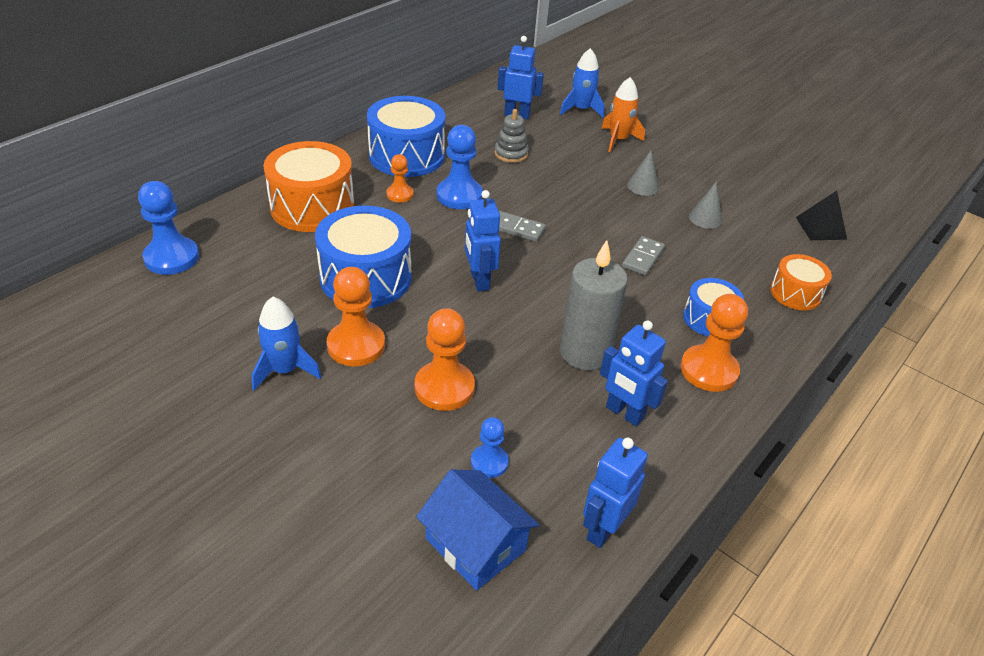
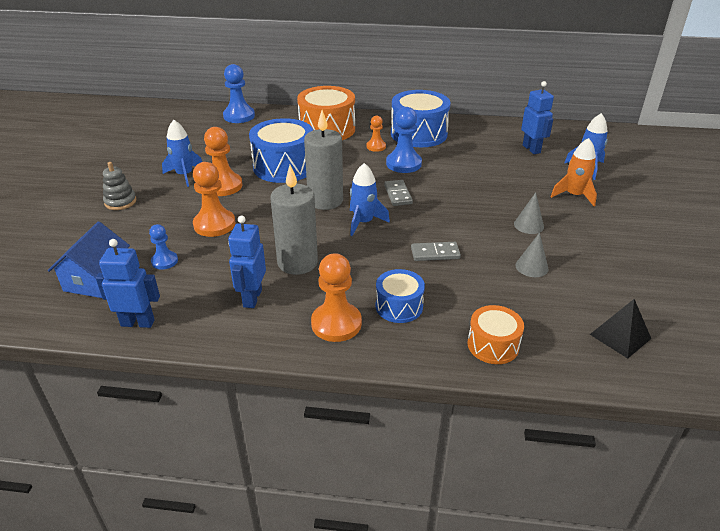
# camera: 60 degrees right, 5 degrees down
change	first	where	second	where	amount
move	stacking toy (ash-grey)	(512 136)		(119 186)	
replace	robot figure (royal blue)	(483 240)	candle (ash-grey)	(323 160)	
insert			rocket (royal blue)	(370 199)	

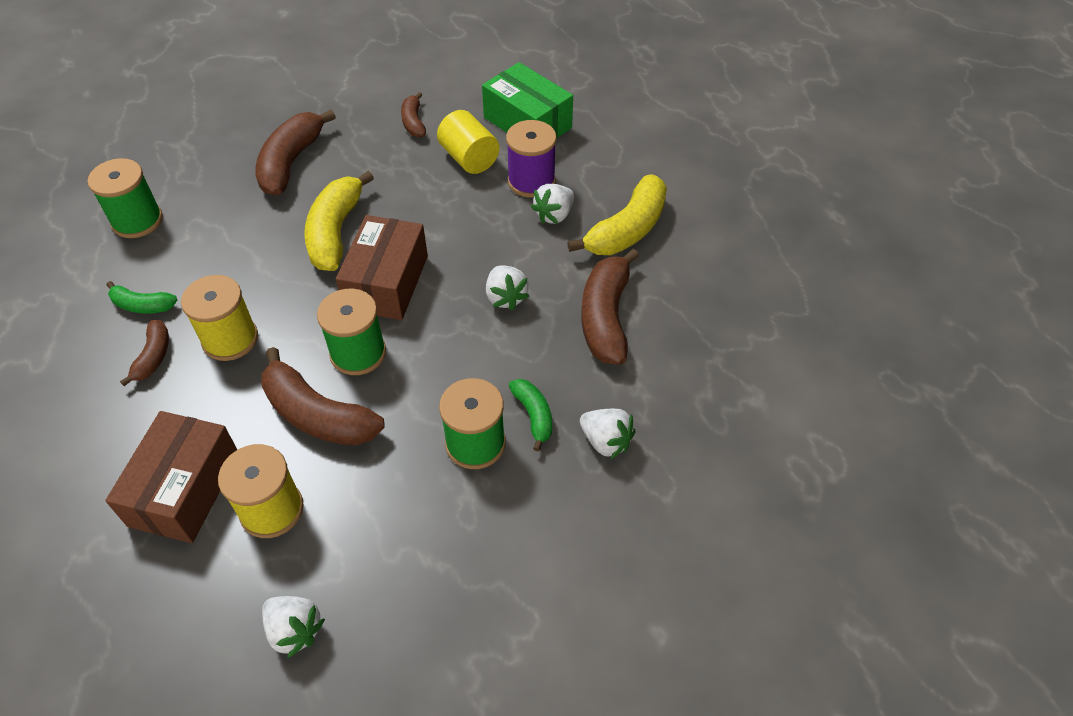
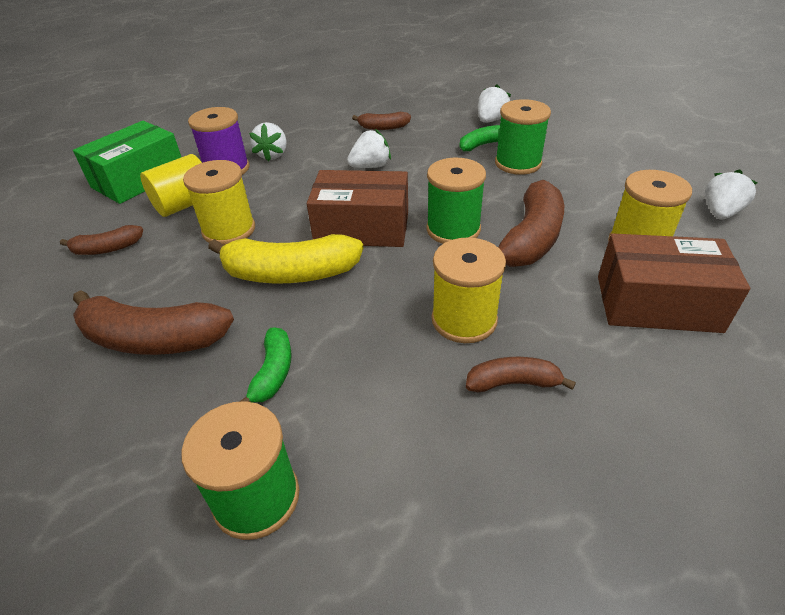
# camera: 95 degrees left, 10 degrees down
change	first	where	second	where	amount
insert			spool (yellow)	(219 202)	
move	banana (green)	(142 297)		(265 364)	
rotate	berry (pure white)	(552 204)		(267 142)	60 degrees clockwise
resize	banana (brown)	(610 307)		(381 121)	x0.54
delete	banana (yellow)	(617 214)			

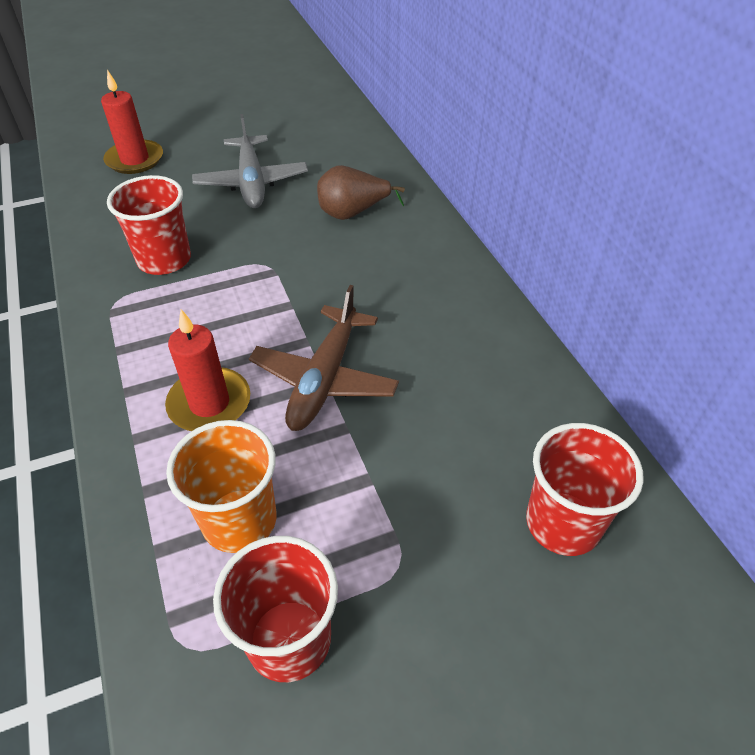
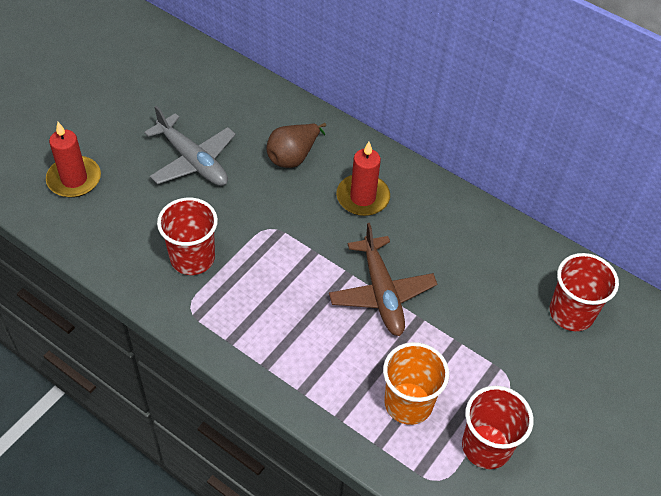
# camera: 35 degrees left, 5 degrees up
change	first	where	second	where	amount
move	candle (scarlet)	(207 370)		(363 179)	

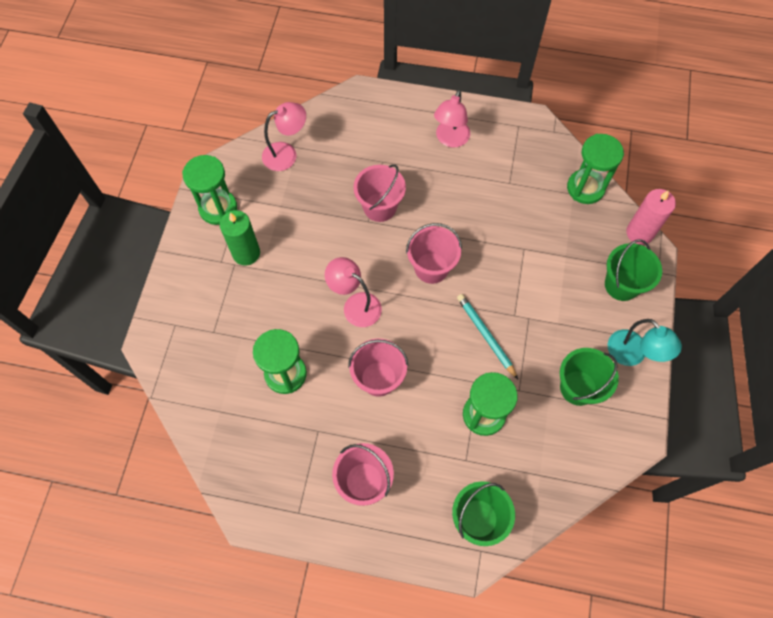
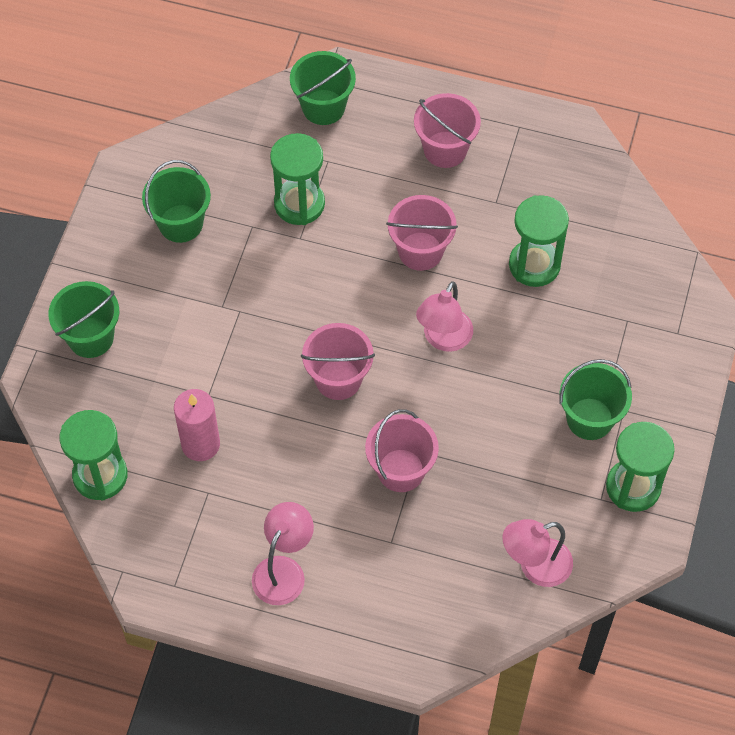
# camera: 175 degrees left, 5 degrees down
change	first	where	second	where	amount
move	candle (rose-pink)	(651 217)		(197 425)	
rotate	reading lamp (rose-pink)	(353 292)		(444 316)	75 degrees clockwise
replace	candle (green)	(239 237)	bucket (green)	(595 399)	
delete	pencil (turquoise)	(487 336)			
delete	reading lamp (turquoise)	(645 342)			

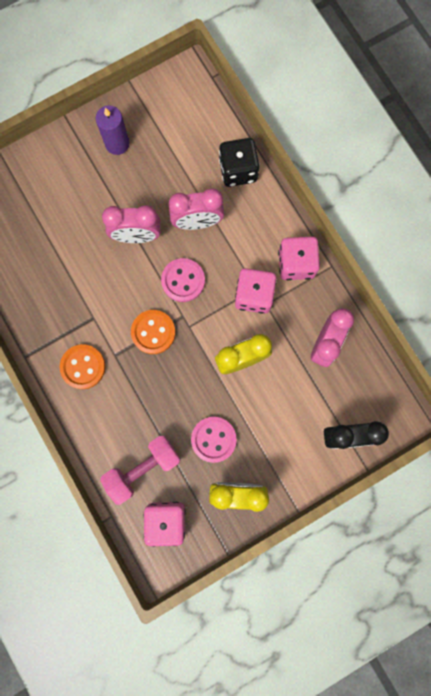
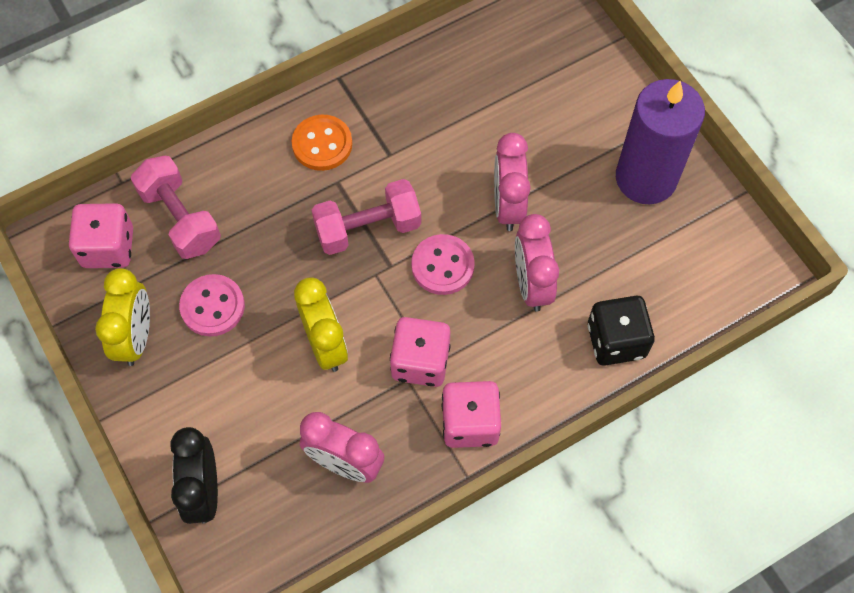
# camera: 90 degrees right, 15 degrees down
change	first	where	second	where	amount
replace	button (orange)	(153 332)	free weight (rose-pink)	(366 217)	
resize	candle (royal purple)	(112 130)		(660 142)	x1.76

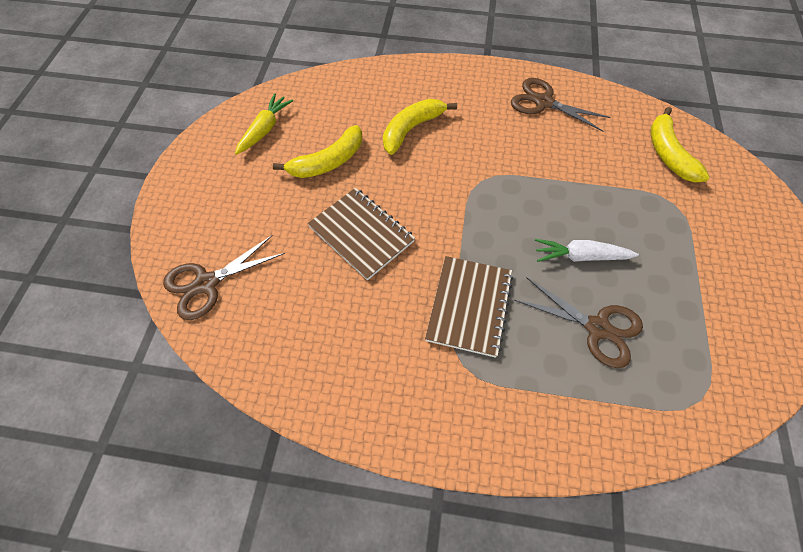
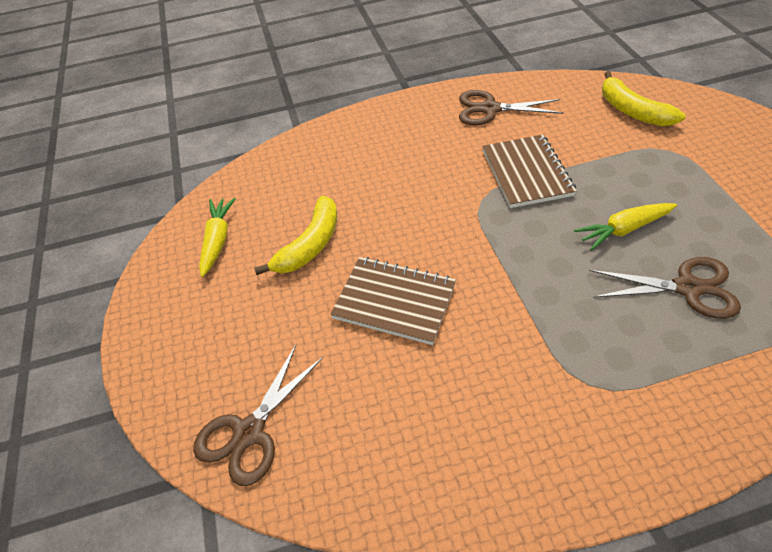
# camera: 20 degrees left, 10 degrees down
change	first	where	second	where	amount
move	exercise book (brown)	(469 307)		(529 171)	
recolor	carrot (pure white)	(587 250)	carrot (yellow)	(625 226)	
delete	banana (yellow)	(420 127)			

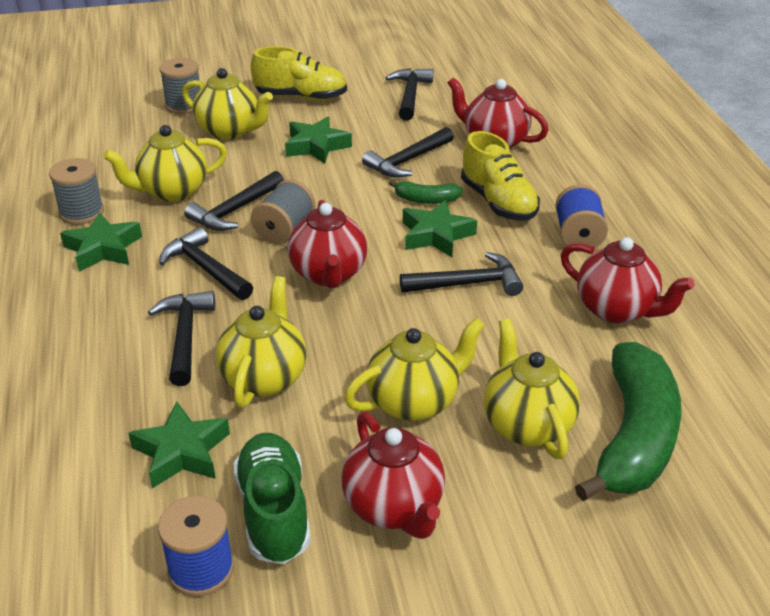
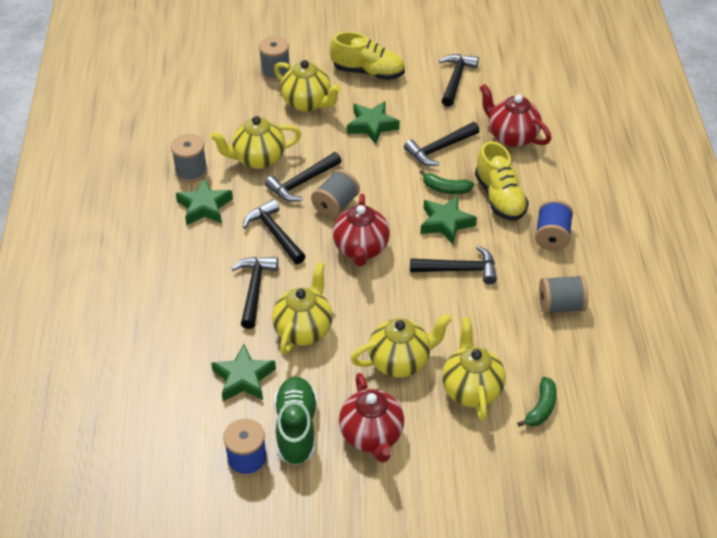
# camera: 10 degrees right, 10 degrees up
change	first	where	second	where	amount
resize	banana (green)	(628 421)		(537 402)	x0.45
replace	china teapot (scarlet)	(628 280)	spool (ash-grey)	(563 294)	

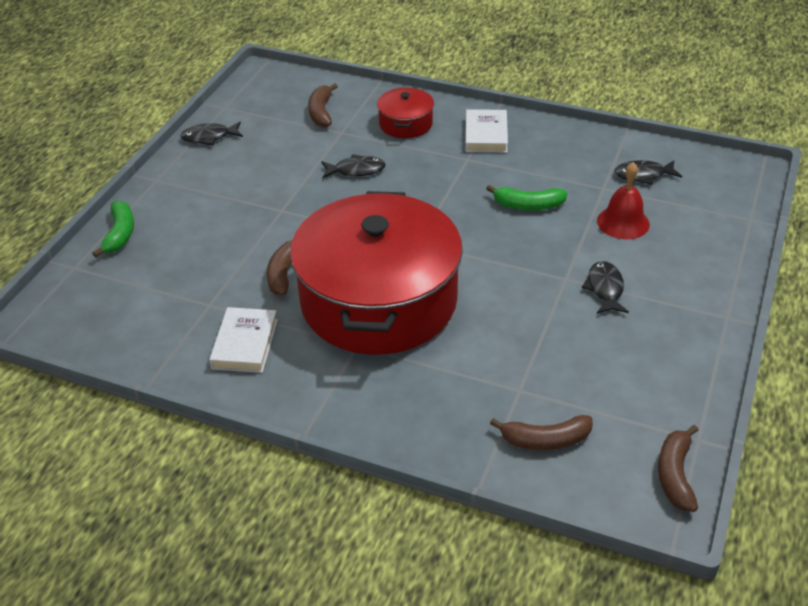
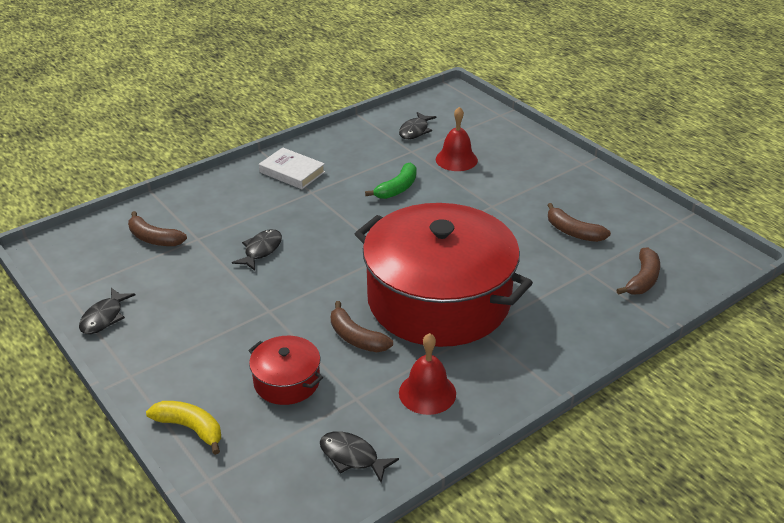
# camera: 60 degrees left, 5 degrees down
change	first	where	second	where	amount
recolor	banana (green)	(113 228)	banana (yellow)	(183 428)	
move	cooking pot (scarlet)	(405 112)		(285 370)	
move	fish figure (ebony)	(605 287)		(359 457)	
replace	hardback (pure white)	(243 340)	bell (scarlet)	(427 374)	
move	banana (brown)	(678 468)		(579 222)	

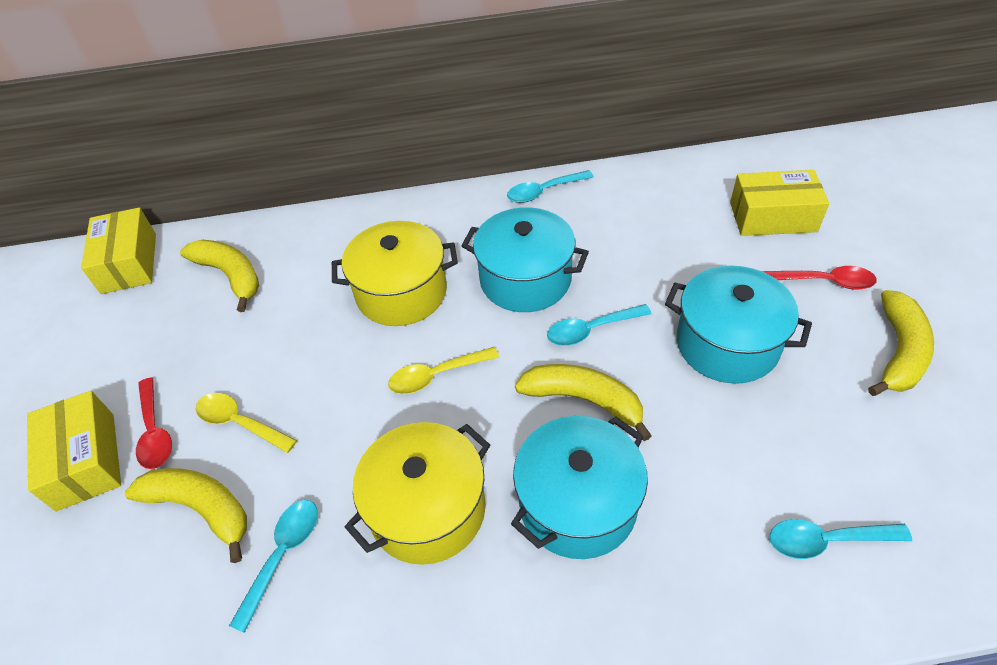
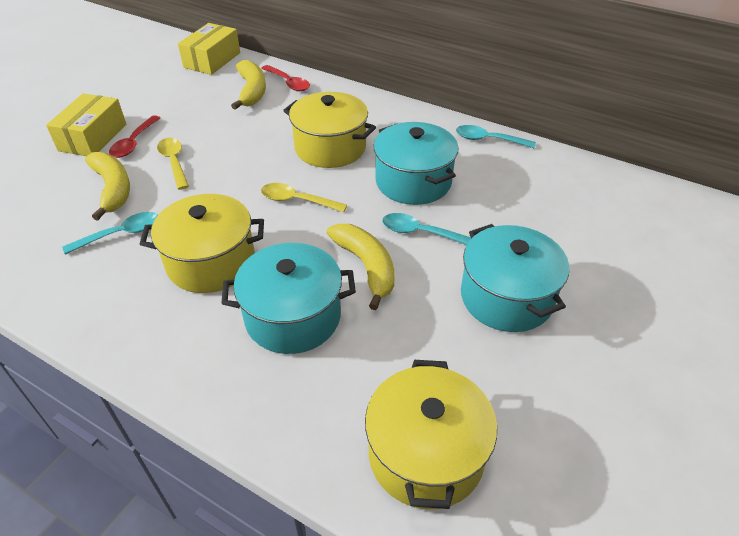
# camera: 35 degrees right, 5 degrees down
change	first	where	second	where	amount
move	teaspoon (scarlet)	(819 278)		(285 78)	
replace	teaspoon (turquoise)	(841 539)	cooking pot (yellow)	(431 434)	
delete	box (yellow)	(779 203)			
delete	banana (yellow)	(901 343)			

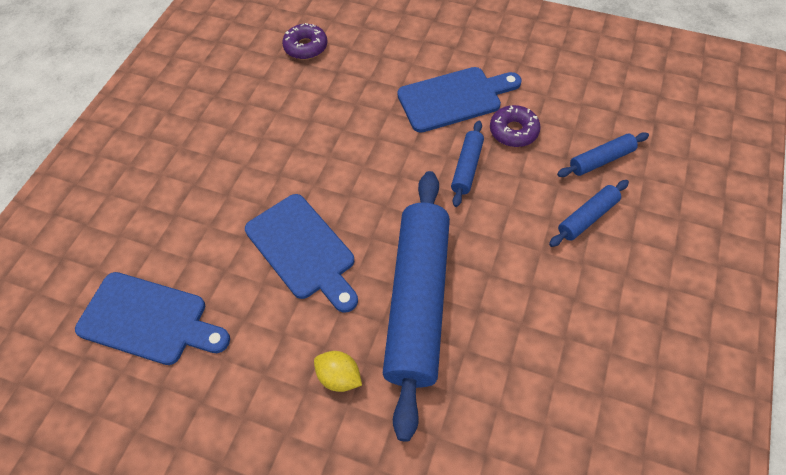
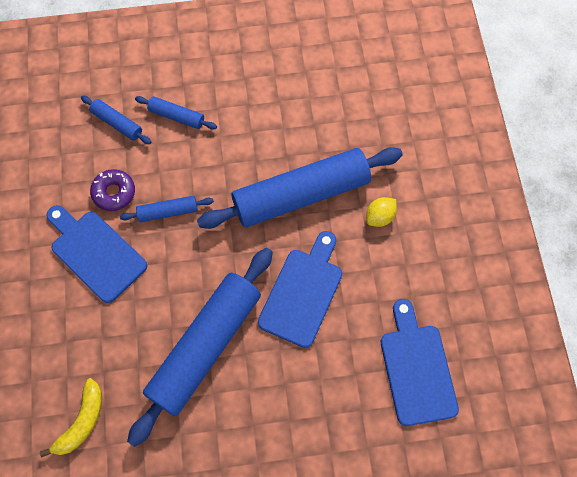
# camera: 120 degrees left, 10 degrees up
change	first	where	second	where	amount
replace	doughnut (royal purple)	(304 41)	banana (yellow)	(71 417)	
insert			dough roller (royal blue)	(200 347)	
rotate	lemon (yellow)	(338 371)		(381 212)	45 degrees clockwise

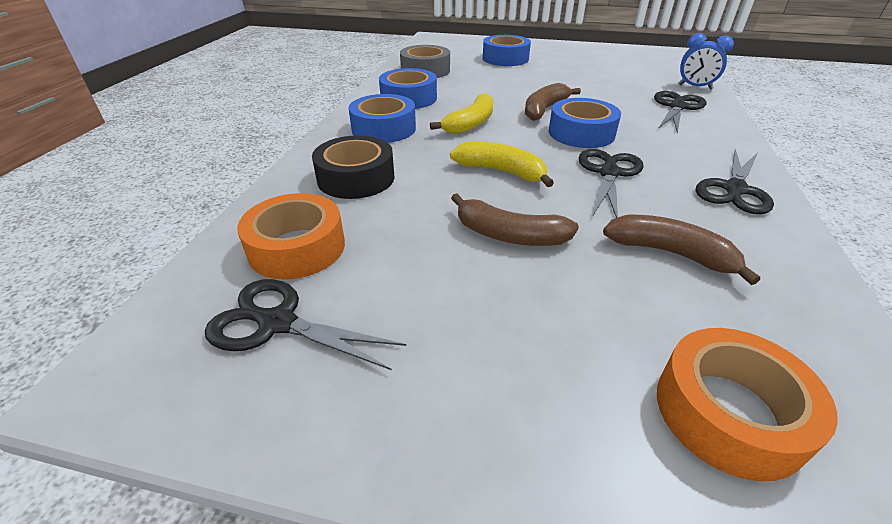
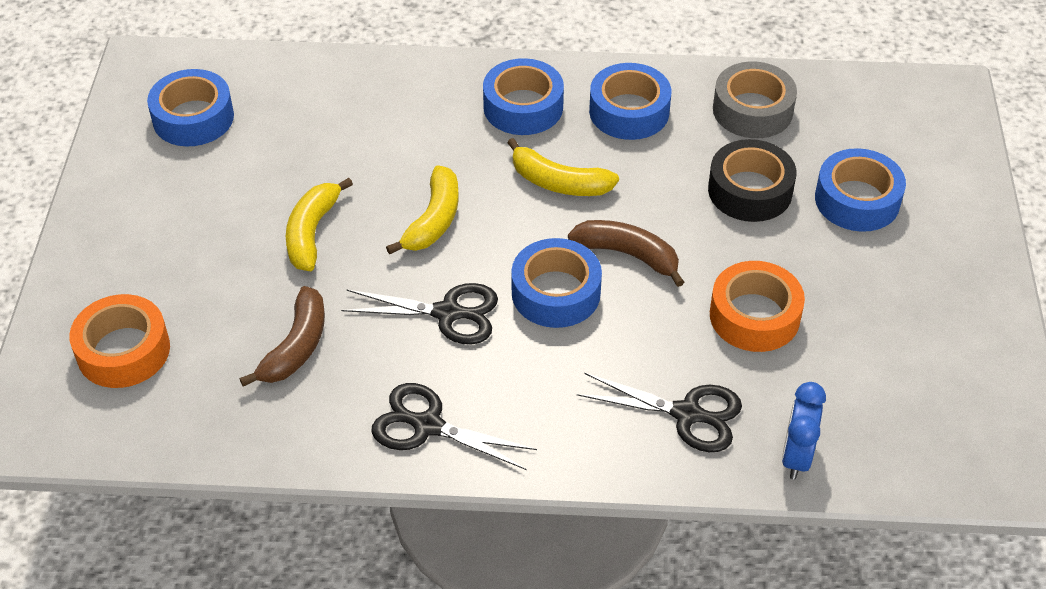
# camera: 80 degrees right, 10 degrees up
change	first	where	second	where	amount
replace	scissors (ebony)	(305 324)	sticky tape (royal blue)	(190 107)	
recolor	banana (brown)	(515 220)	banana (yellow)	(319 224)	
move	sticky tape (ebony)	(353 167)		(752 180)	
move	sticky tape (orange)	(291 236)		(757 306)	

